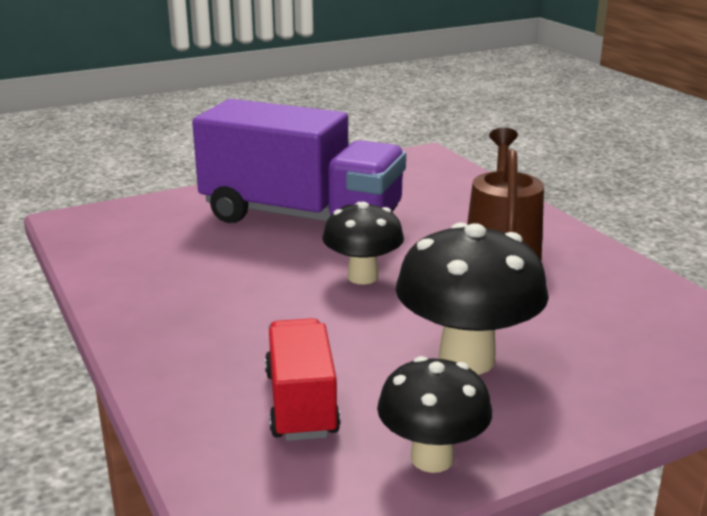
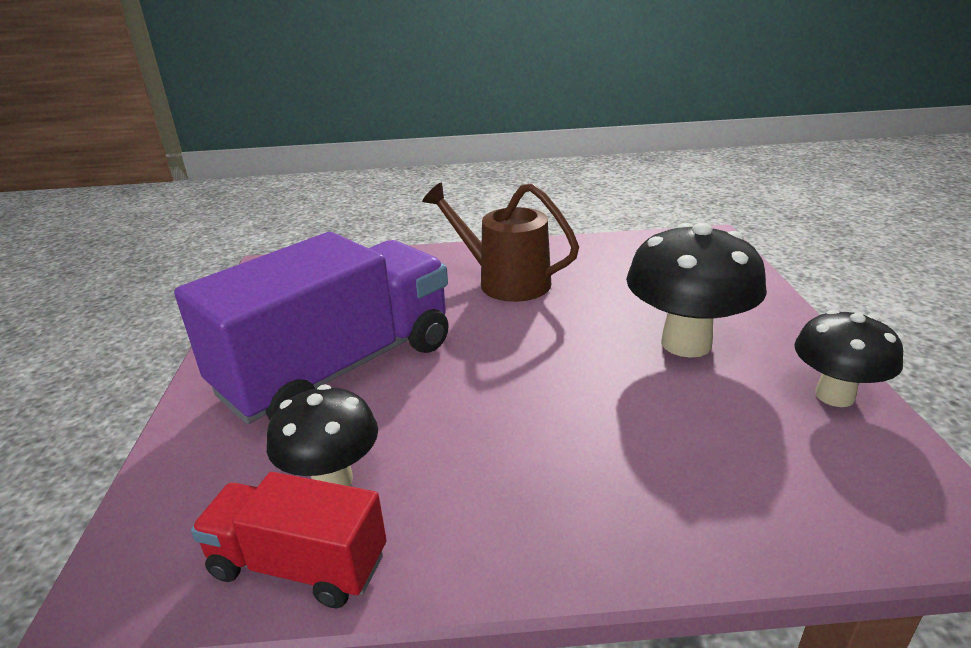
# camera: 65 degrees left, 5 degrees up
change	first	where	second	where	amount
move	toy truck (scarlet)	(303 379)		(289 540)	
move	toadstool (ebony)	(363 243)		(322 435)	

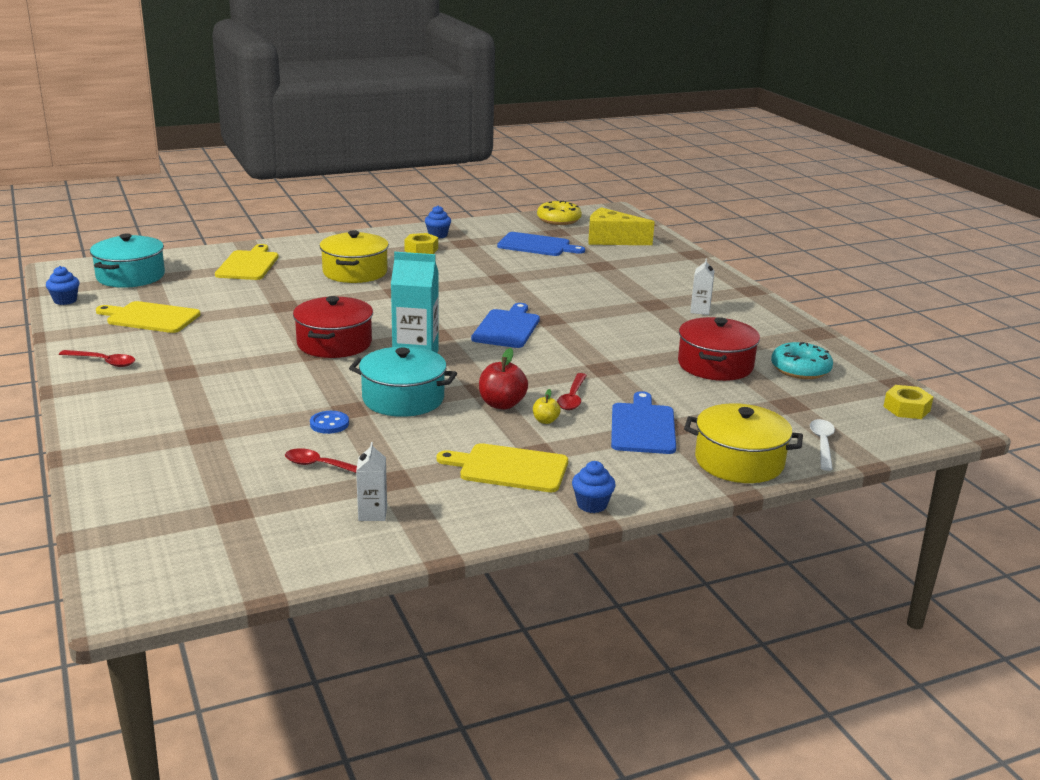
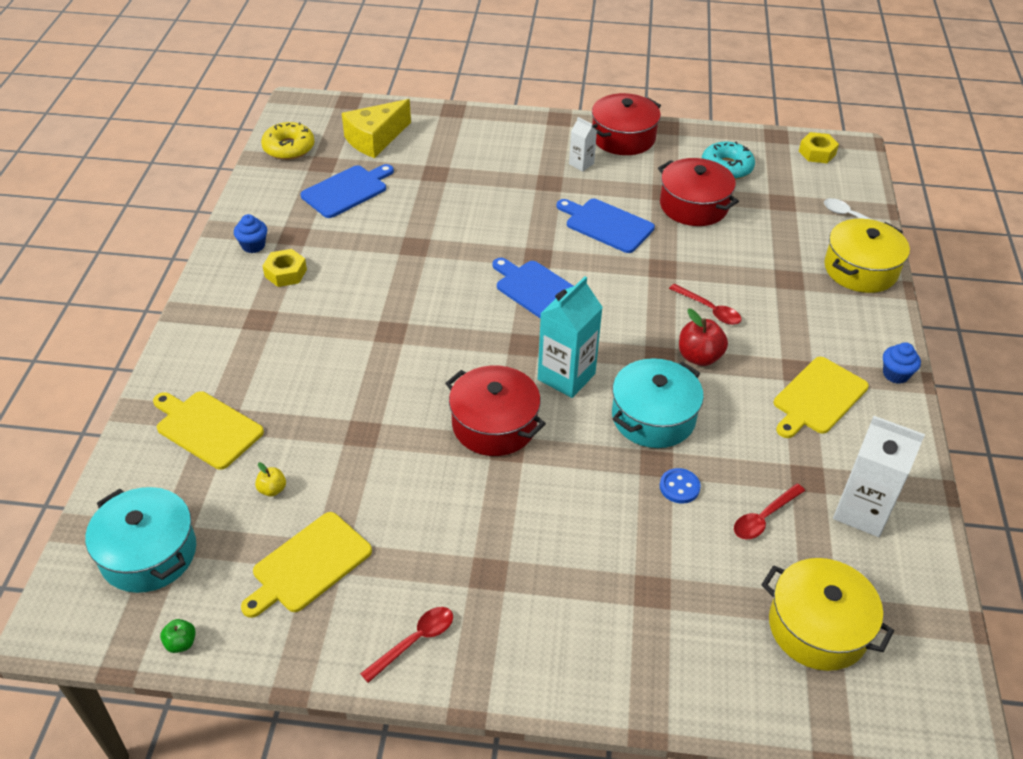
# camera: 60 degrees left, 20 degrees up
change	first	where	second	where	amount
replace	muffin (royal blue)	(63 285)	toy apple (green)	(178 636)	
move	toy apple (yellow)	(547 406)		(270 479)	
move	cutting board (royal blue)	(643 422)		(606 226)	
insert			cooking pot (scarlet)	(626 124)	
move	cooking pot (yellow)	(354 256)		(827 614)	
resize	juice carton (pure white)	(371 481)		(879 476)	x1.89

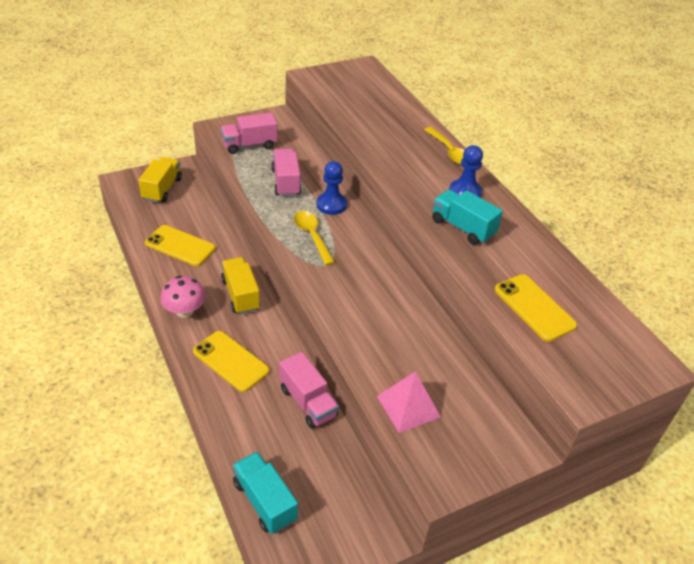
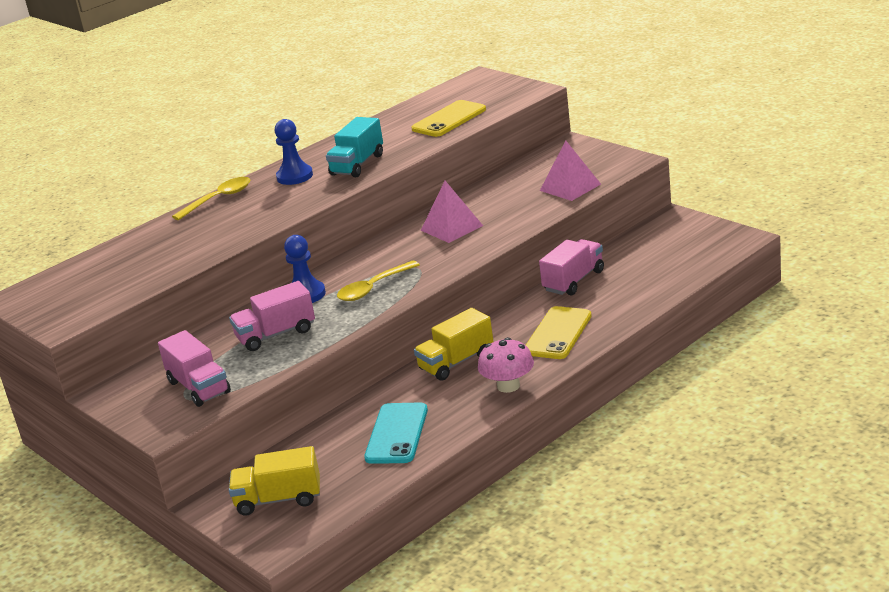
# camera: 100 degrees left, 15 degrees down
change	first	where	second	where	amount
recolor	mobile phone (yellow)	(180 245)	mobile phone (turquoise)	(396 433)	
insert			pyramid (rose-pink)	(452 212)	
delete	toy truck (turquoise)	(265 493)			

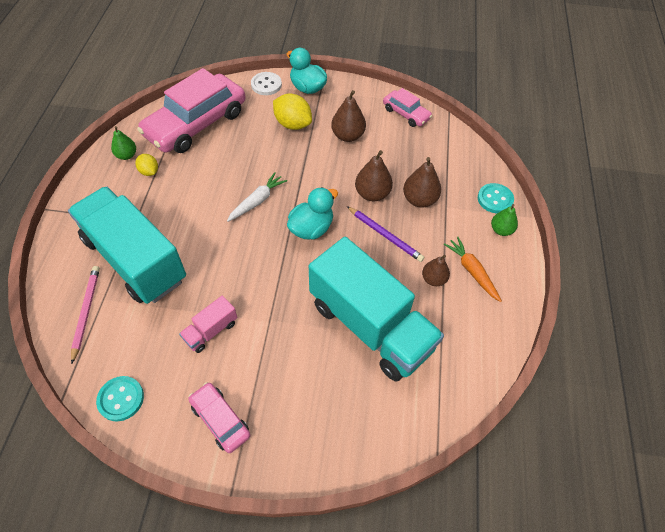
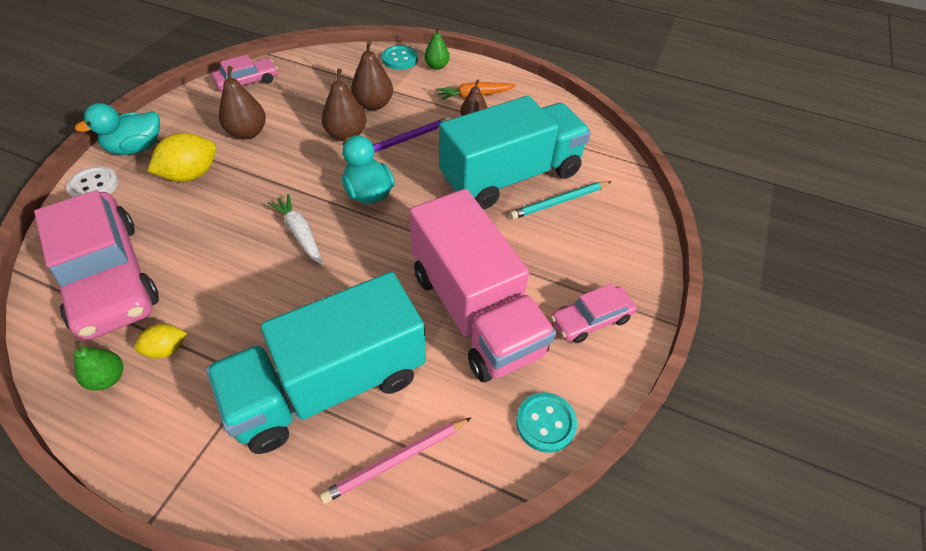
# camera: 75 degrees left, 5 degrees down
change	first	where	second	where	amount
rotate	pencil (rose-pink)	(85 315)		(396 460)	45 degrees counterclockwise
resize	toy truck (rose-pink)	(208 324)		(482 285)	x2.43
insert			pencil (turquoise)	(561 200)	

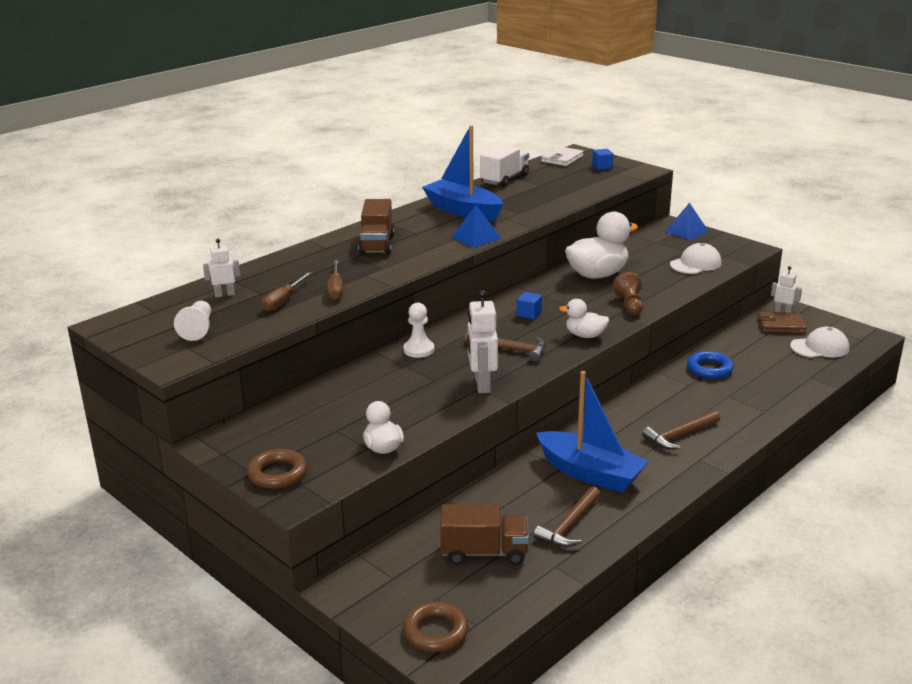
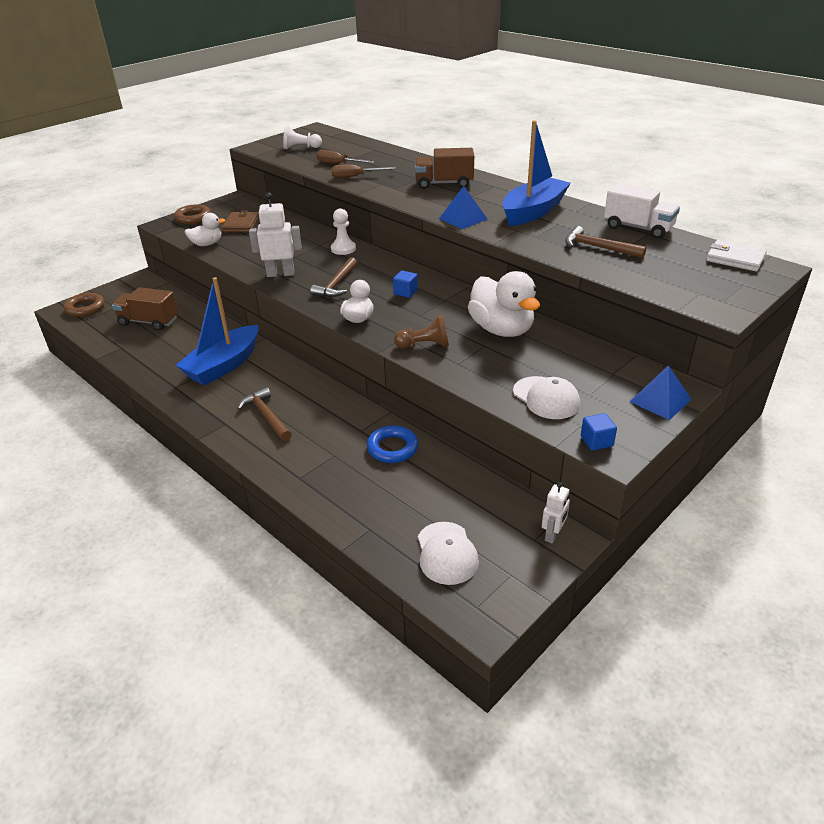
# camera: 90 degrees right, 10 degrees up
change	first	where	second	where	amount
rotate	toy truck (brown)	(484 534)		(145 309)	105 degrees clockwise
move	billfold (brown)	(782 322)		(240 221)	
move	carpenter's hammer (brown)	(566 516)		(605 242)	
move	cube (royal blue)	(603 159)		(599 432)	
delete	robot figure (pure white)	(221 268)			

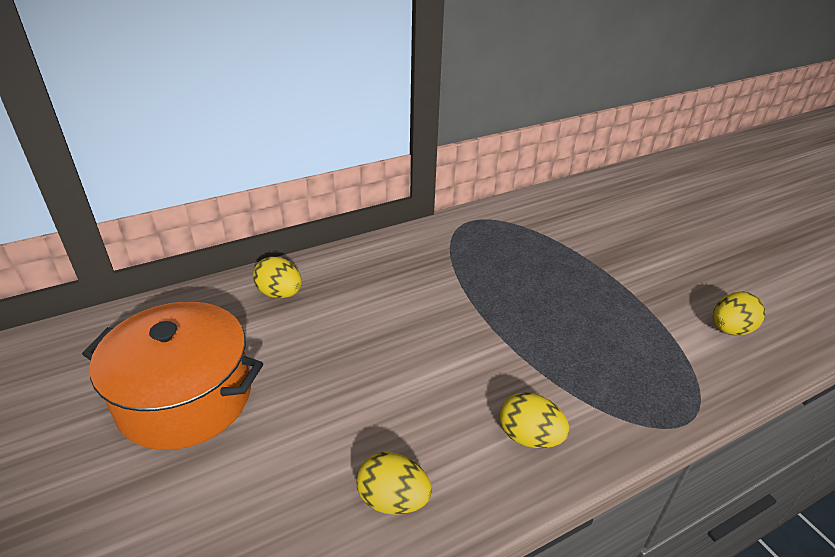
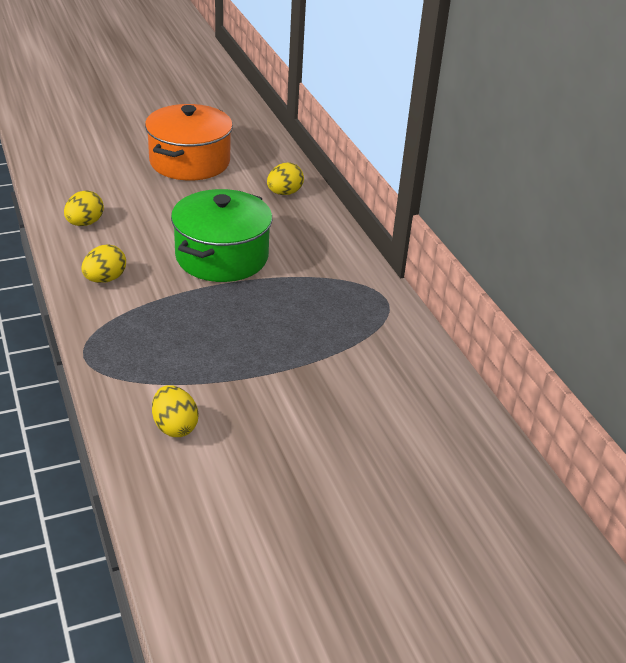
# camera: 95 degrees right, 0 degrees up
change	first	where	second	where	amount
insert			cooking pot (green)	(221 235)	

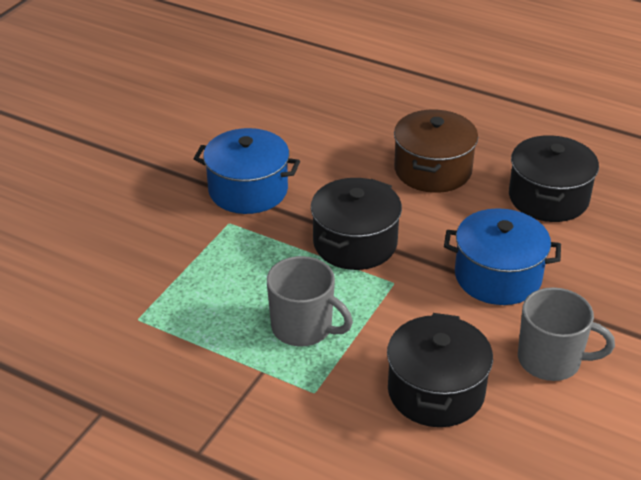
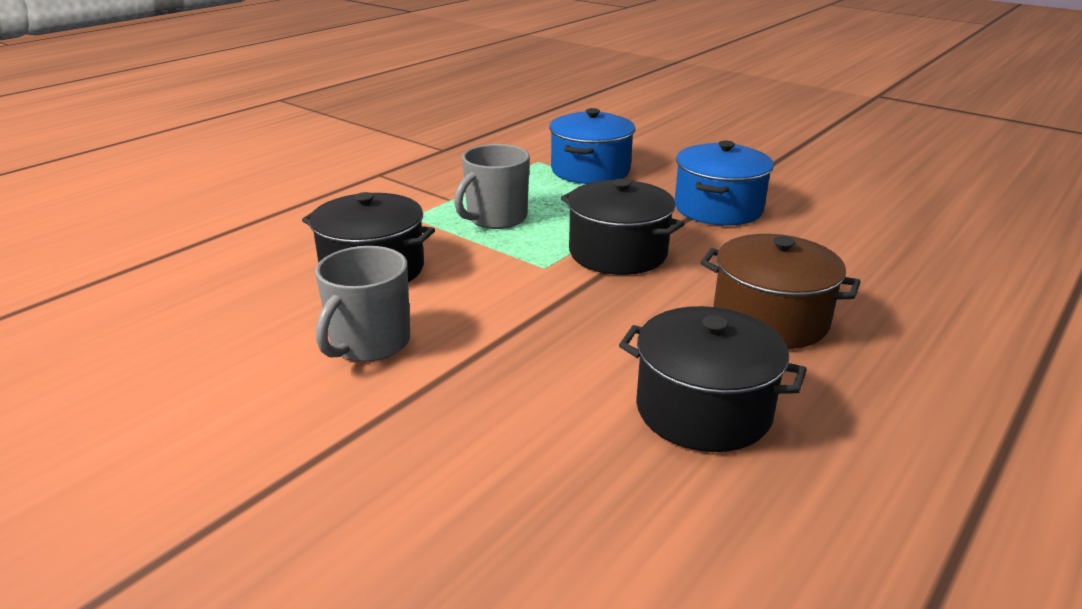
# camera: 100 degrees right, 10 degrees down
change	first	where	second	where	amount
move	cooking pot (royal blue)	(502 256)		(592 146)	

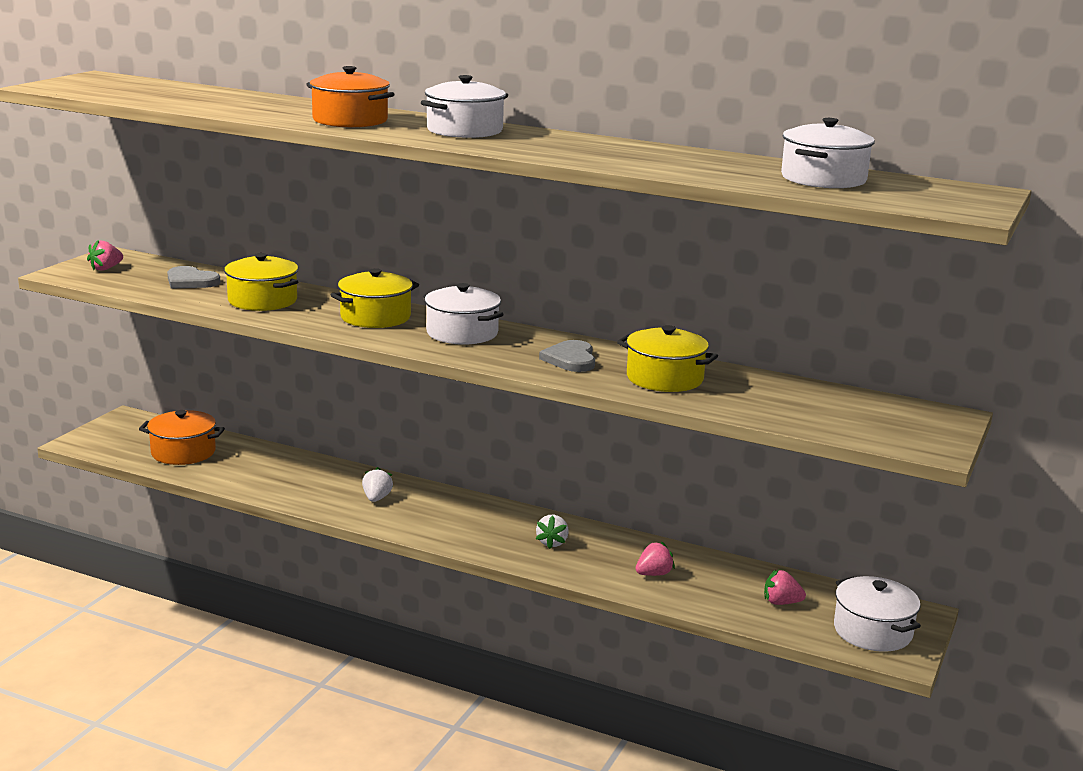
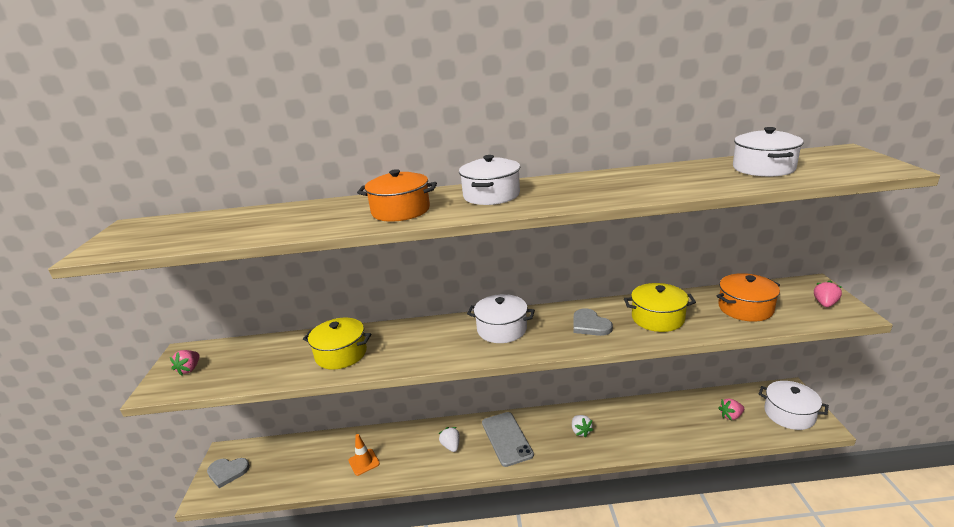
# camera: 25 degrees left, 5 degrees up
change	first	where	second	where	amount
move	heart (ash-grey)	(193 277)		(228 473)	
insert			traffic cone (orange)	(364 455)	
insert			mobile phone (ash-grey)	(508 439)	
move	cooking pot (orange)	(182 437)		(748 297)	
move	berry (rose-pink)	(655 558)		(828 293)	
delete	cooking pot (yellow)	(375 298)			

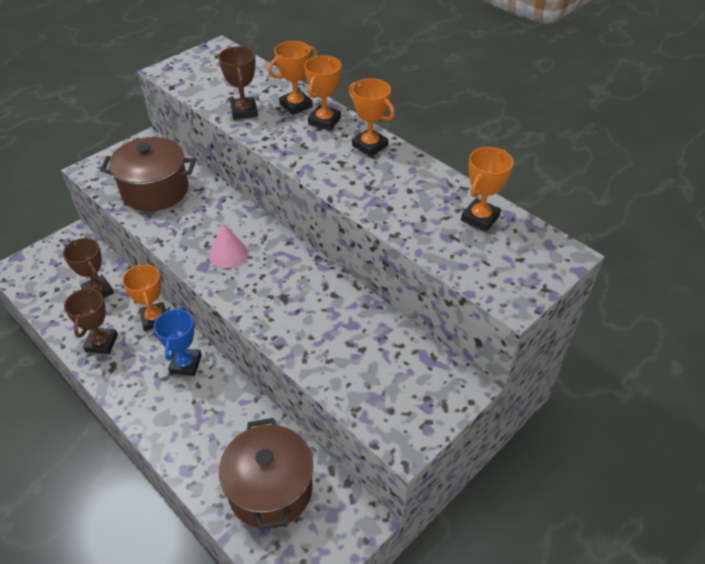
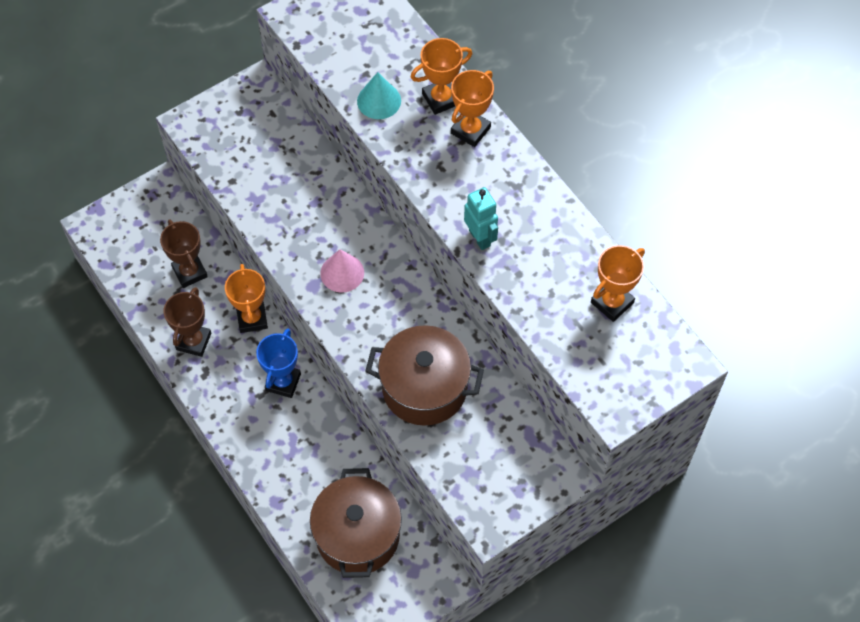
# camera: 10 degrees right, 15 degrees up
change	first	where	second	where	amount
replace	award cup (brown)	(238 83)	solid cone (turquoise)	(379 95)	
move	cooking pot (brown)	(148 174)		(424 375)	
insert			robot figure (turquoise)	(481 218)	
delete	award cup (orange)	(372 117)			

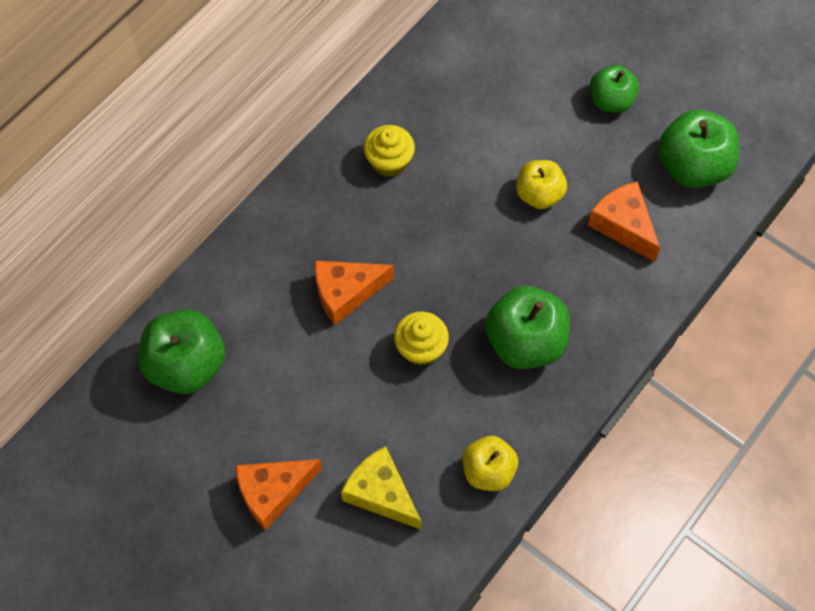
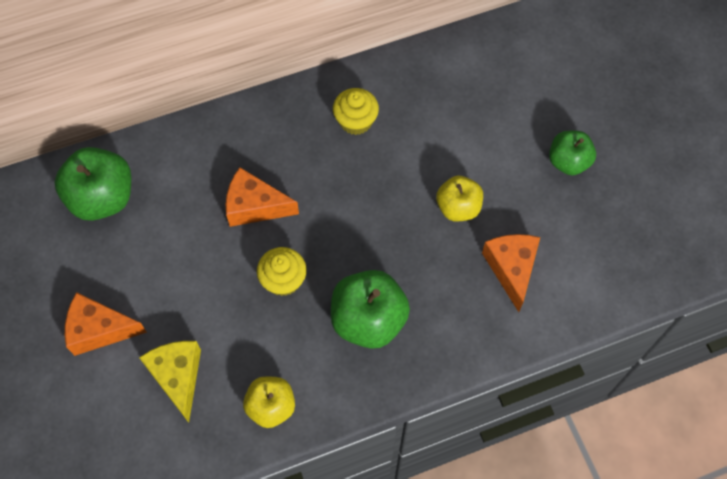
# camera: 30 degrees right, 0 degrees up
change	first	where	second	where	amount
delete	toy apple (green)	(698 149)			

